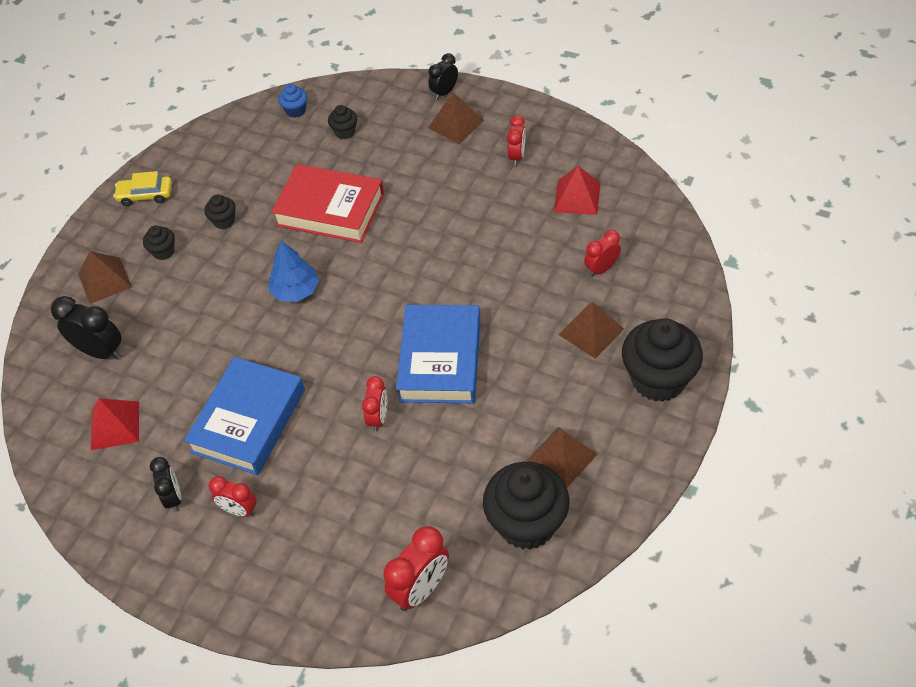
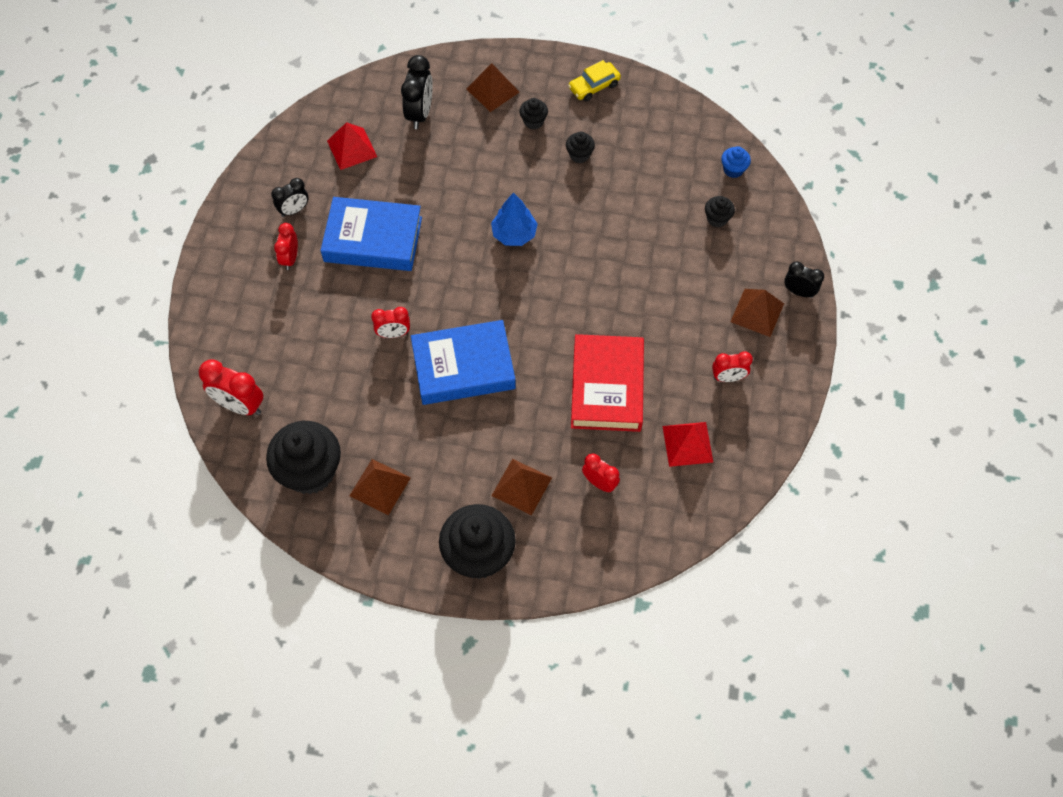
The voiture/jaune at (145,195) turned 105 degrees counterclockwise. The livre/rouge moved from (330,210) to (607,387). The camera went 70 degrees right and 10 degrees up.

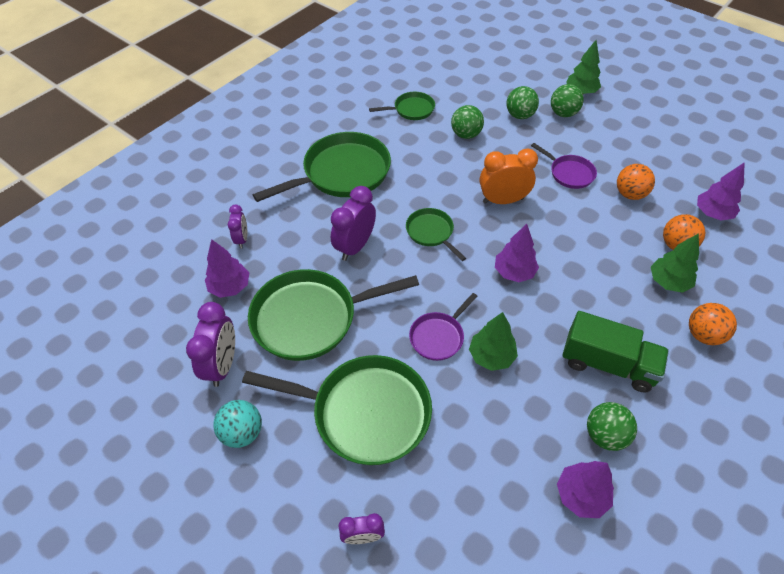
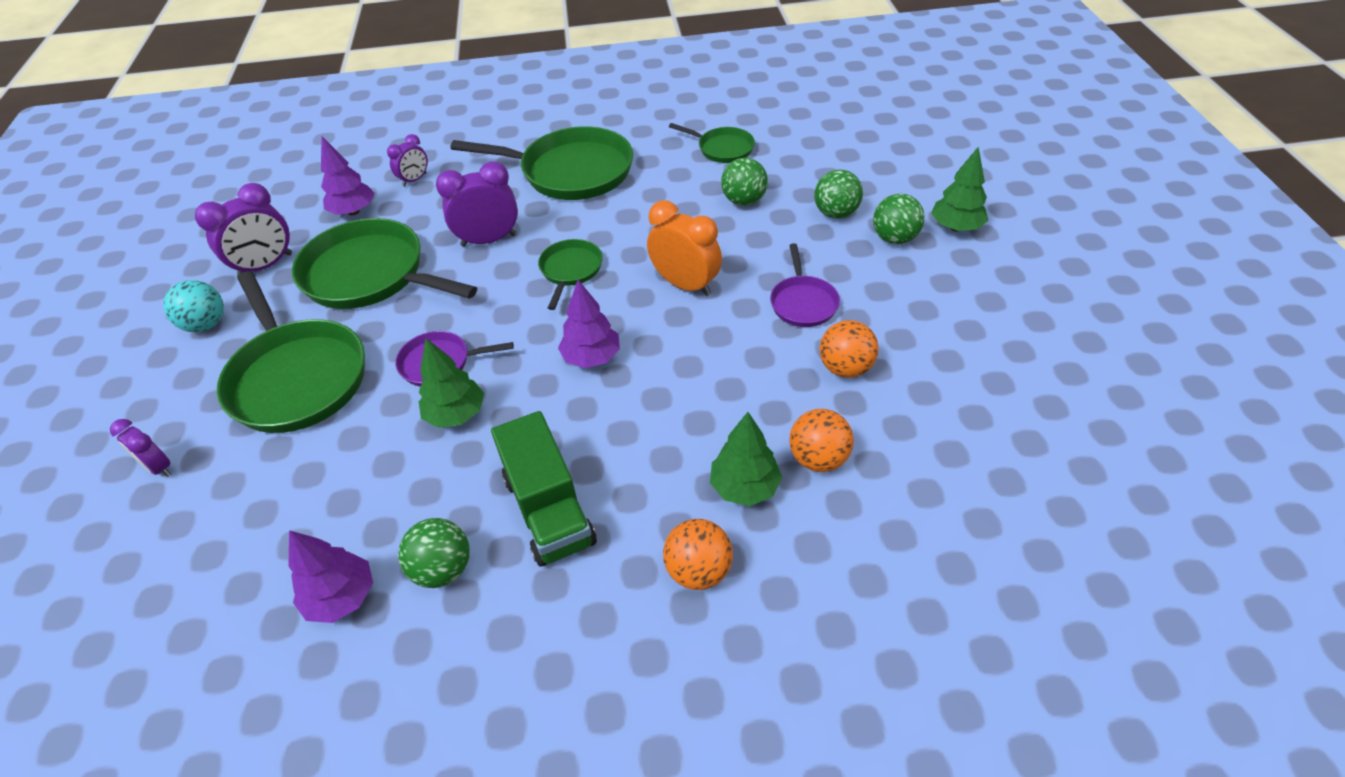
The arbre/violet at (712,213) disappeared. The camera went 45 degrees right and 5 degrees down.

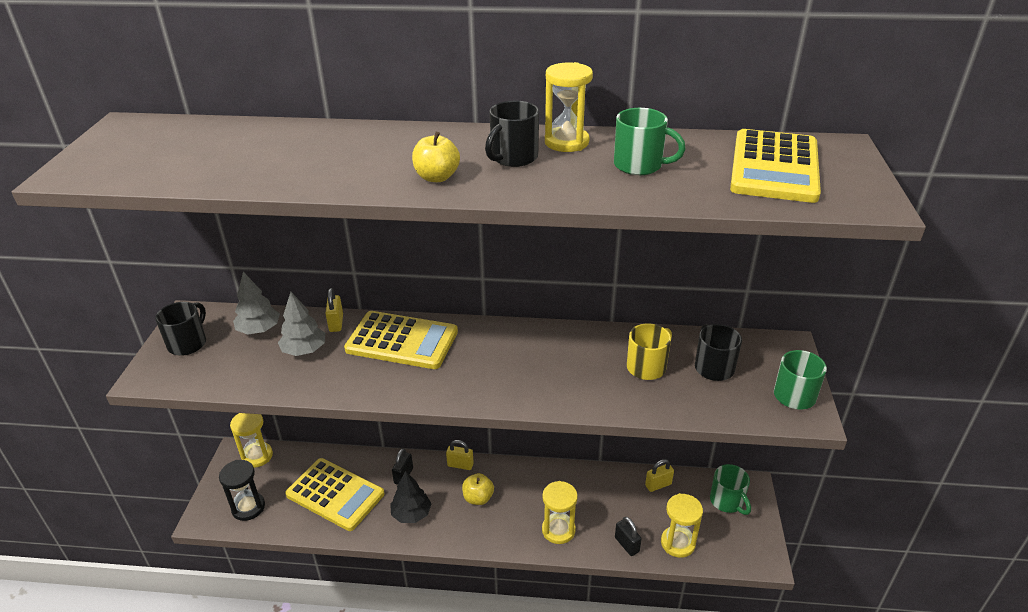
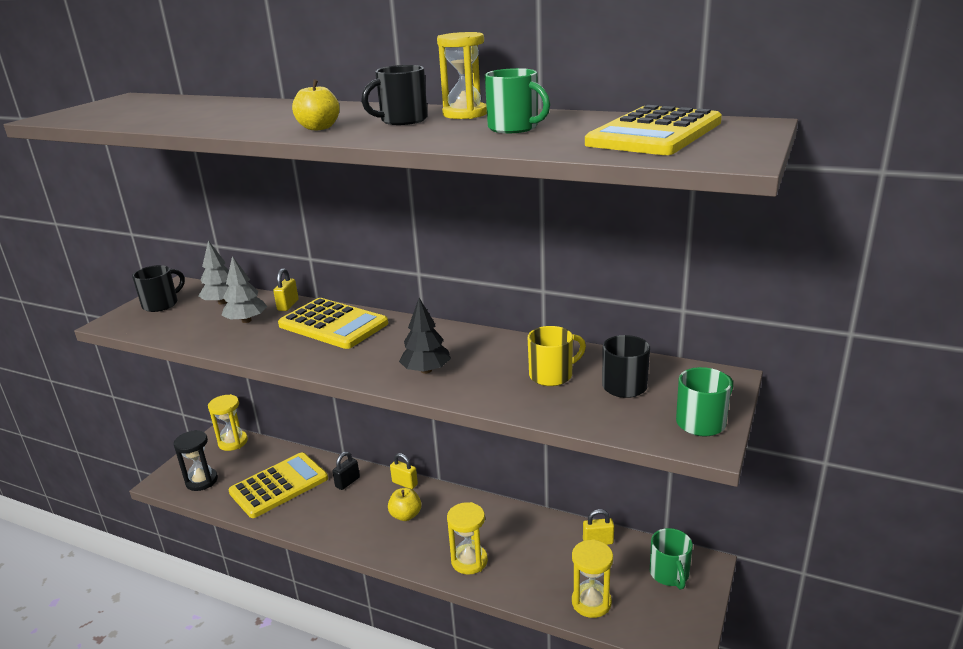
The calculatrice/jaune at (335,494) turned 90 degrees counterclockwise. The arbre/noir moved from (411,514) to (426,370). The cadenas/noir at (627,544) disappeared. The camera went 20 degrees right and 10 degrees down.

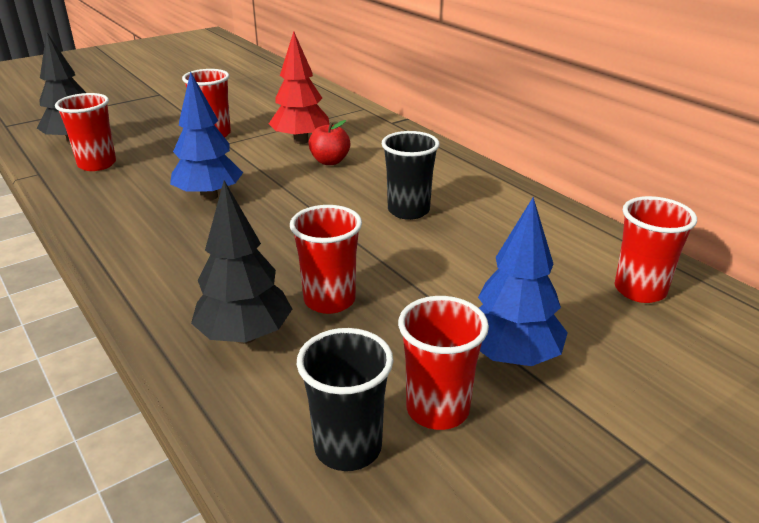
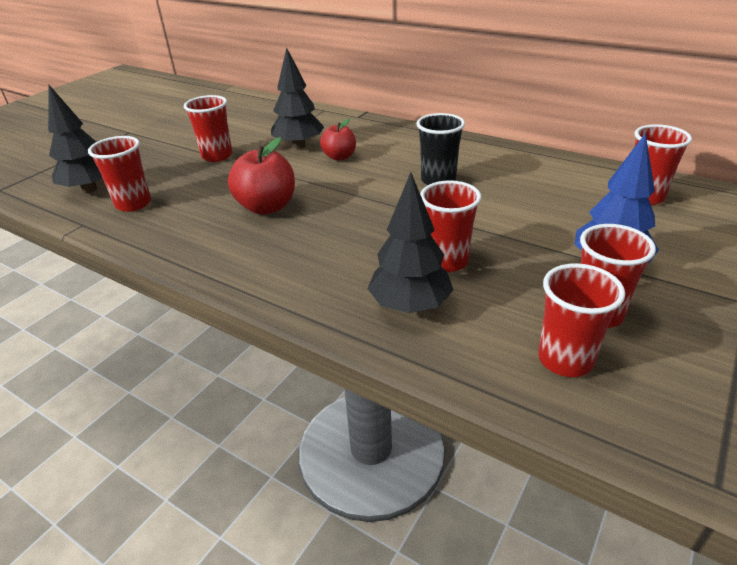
The arbre/bleu at (209,196) was replaced by the pomme/rouge at (267,207). The arbre/rouge at (301,141) became the arbre/noir at (299,146). The gobelet/noir at (348,447) became the gobelet/rouge at (565,360). The camera went 20 degrees left and 5 degrees up.

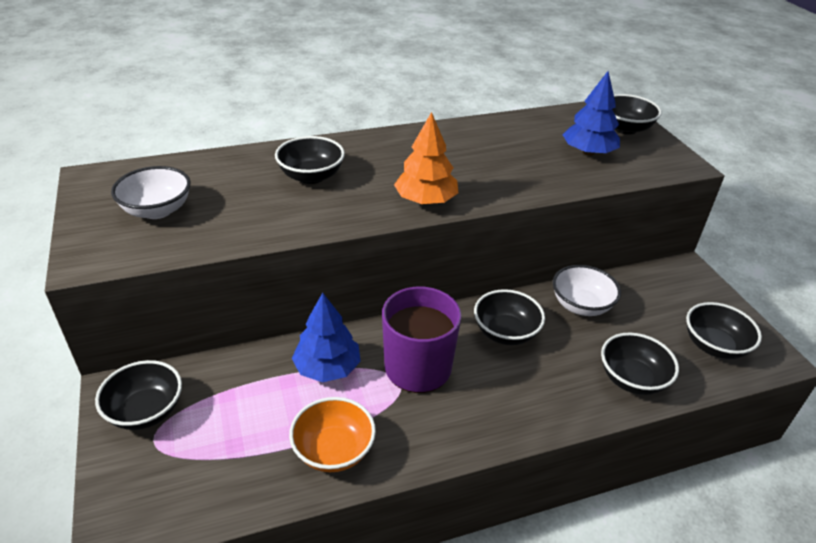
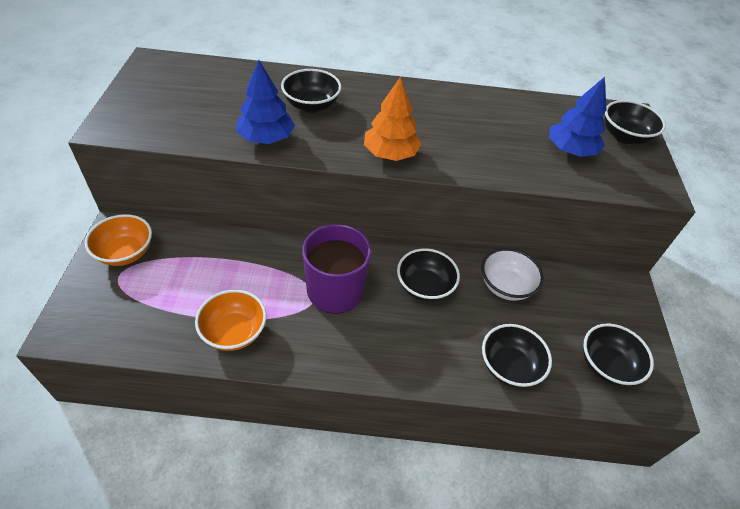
The bol/noir at (146,411) became the bol/orange at (125,253). The arbre/bleu moved from (327,368) to (266,138). The bol/blanc at (157,210) disappeared. The camera went 20 degrees right and 10 degrees up.

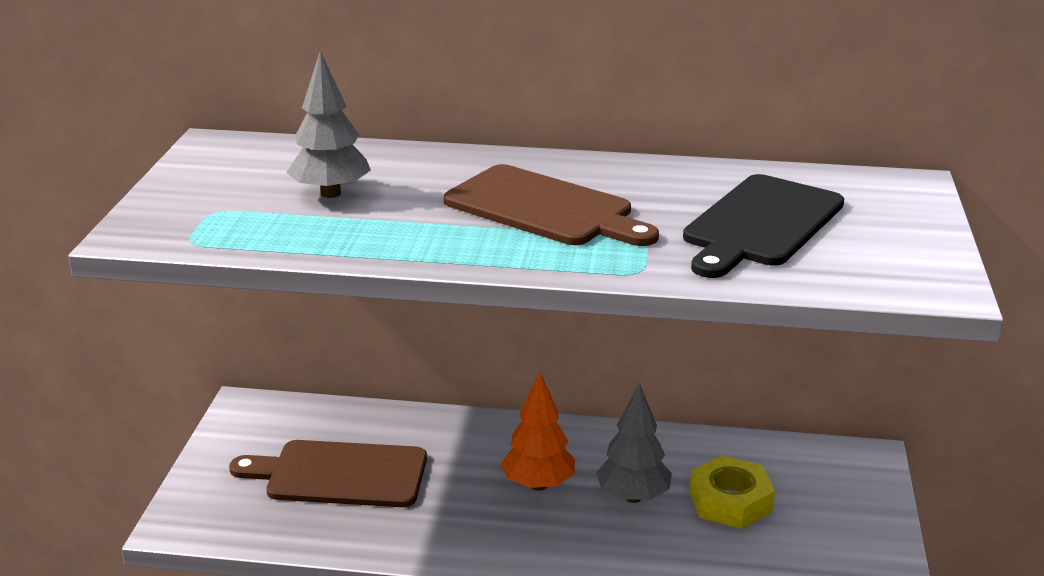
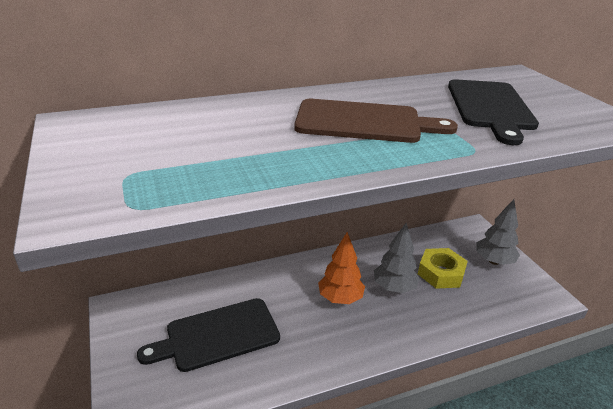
The planche à découper/marron at (340,474) became the planche à découper/noir at (217,335). The arbre/gris moved from (330,193) to (494,261). The camera went 30 degrees left and 5 degrees up.

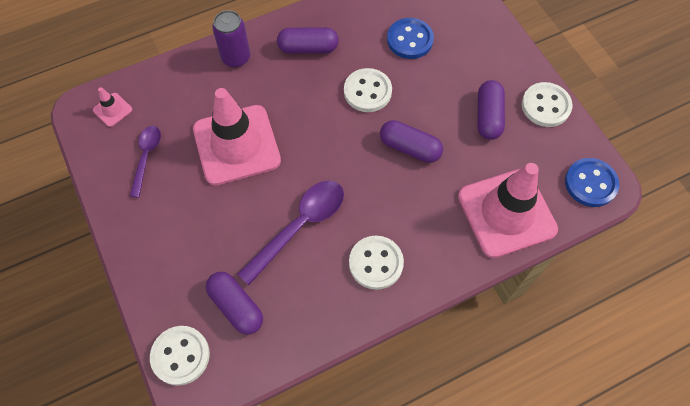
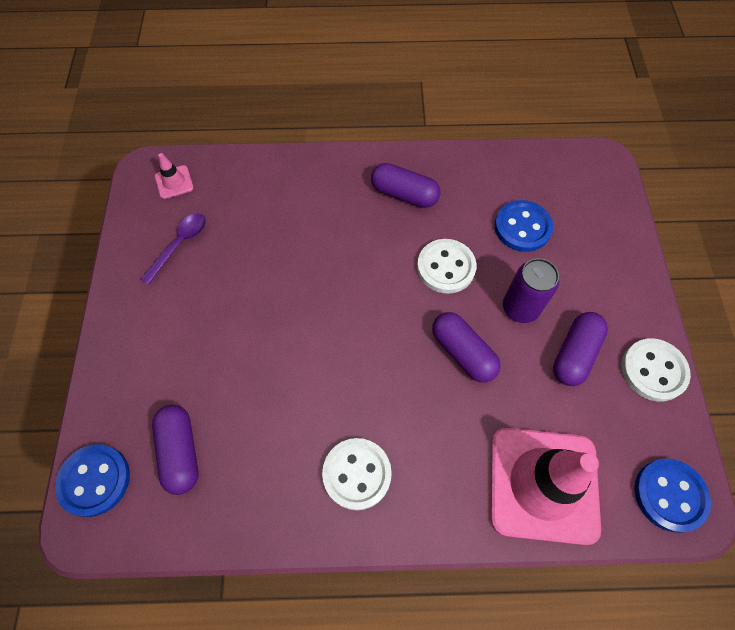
The bouton/blanc at (180,356) became the bouton/bleu at (95,480). The canette/violet moved from (236,57) to (520,308). The cône de chantier/rose at (236,145) disappeared. The cuillère/violet at (299,226) disappeared. The camera went 25 degrees right and 0 degrees up.

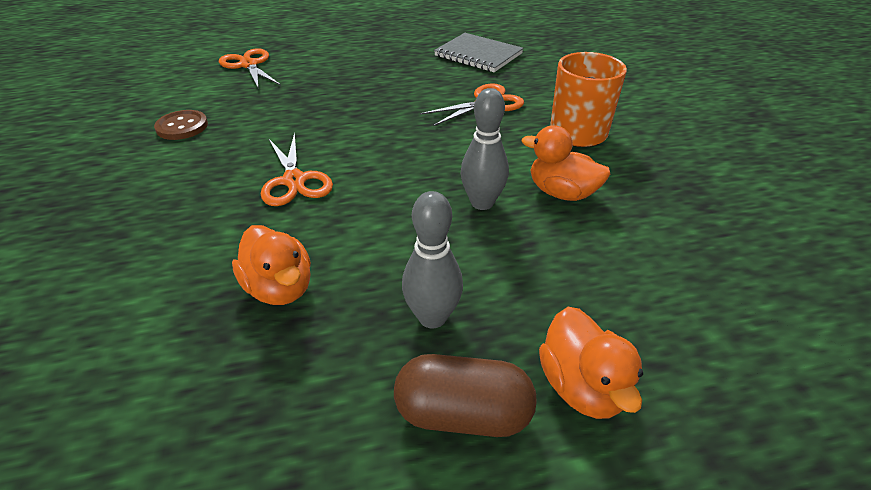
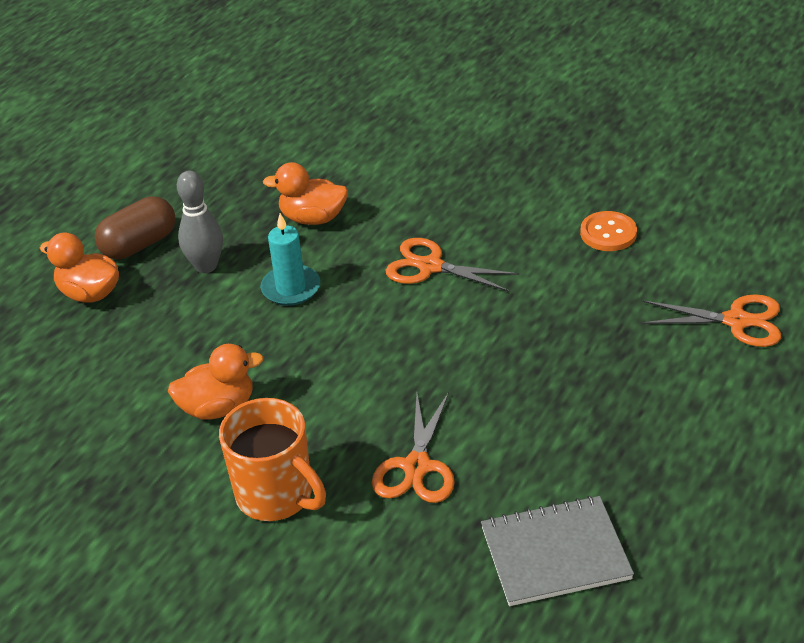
The bougie/turquoise at (291,288) appeared. The bouton/marron at (182,127) became the bouton/orange at (608,233). The quille/gris at (482,203) disappeared. The camera went 135 degrees right and 0 degrees up.

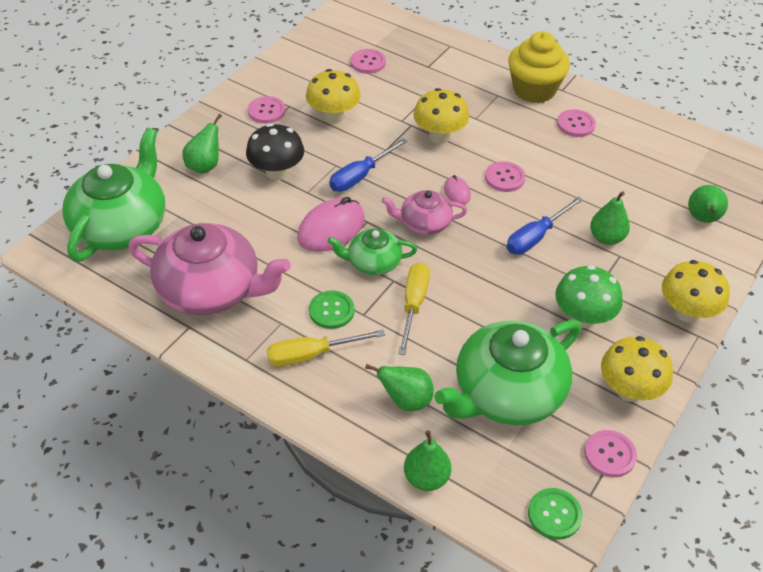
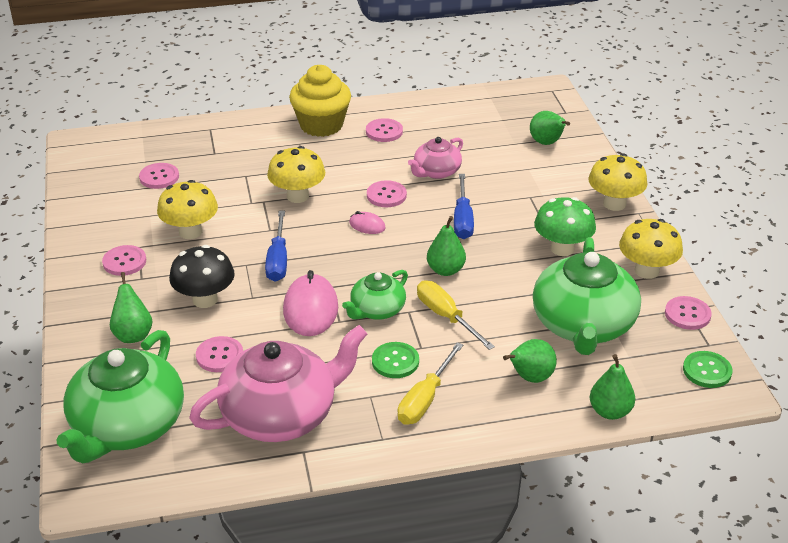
The théière/vert at (121,226) turned 135 degrees counterclockwise. The bouton/rose at (219,356) appeared. The théière/rose moved from (424,223) to (436,172). The poire/vert moved from (606,238) to (445,270). The camera went 45 degrees left and 10 degrees down.

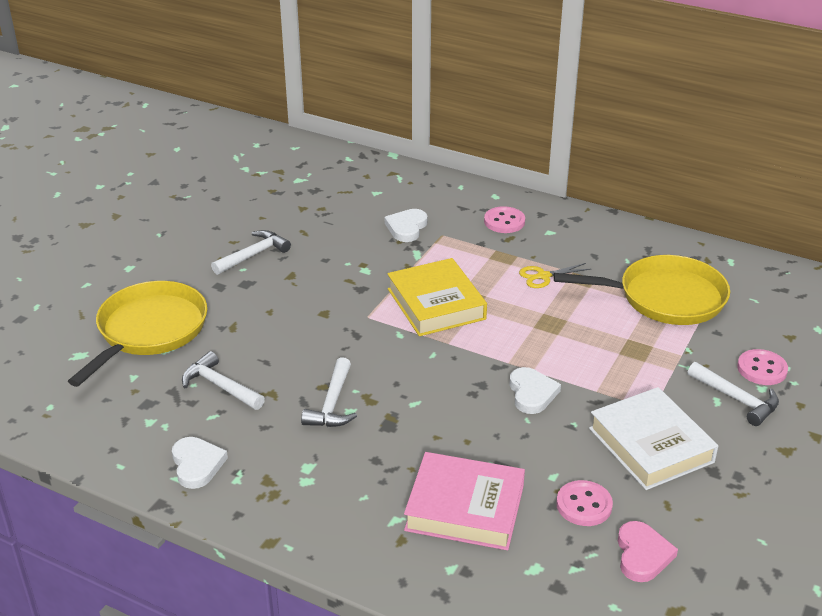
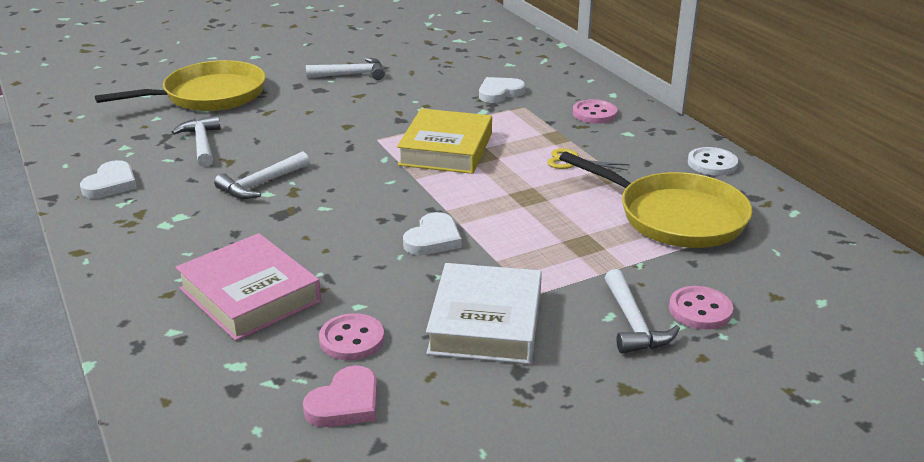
The bouton/blanc at (712,163) appeared. The camera went 35 degrees right and 5 degrees down.

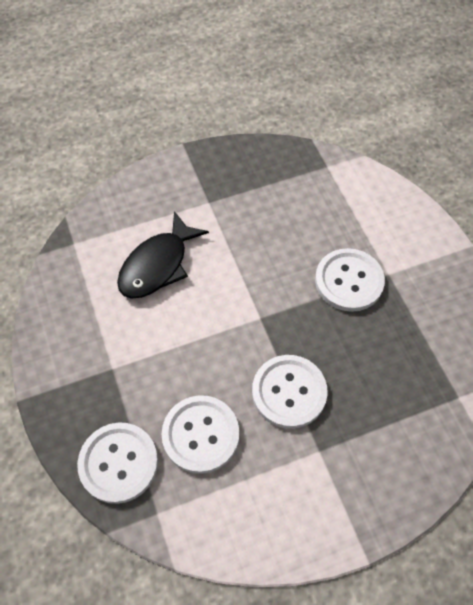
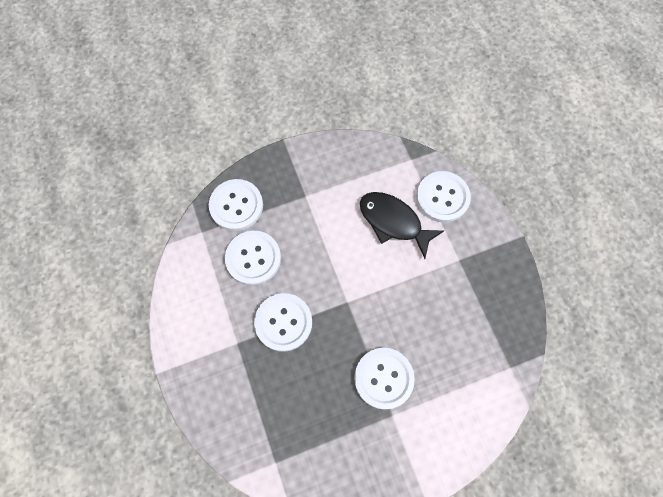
The bouton/blanc at (442,197) appeared. The camera went 90 degrees right and 10 degrees up.

